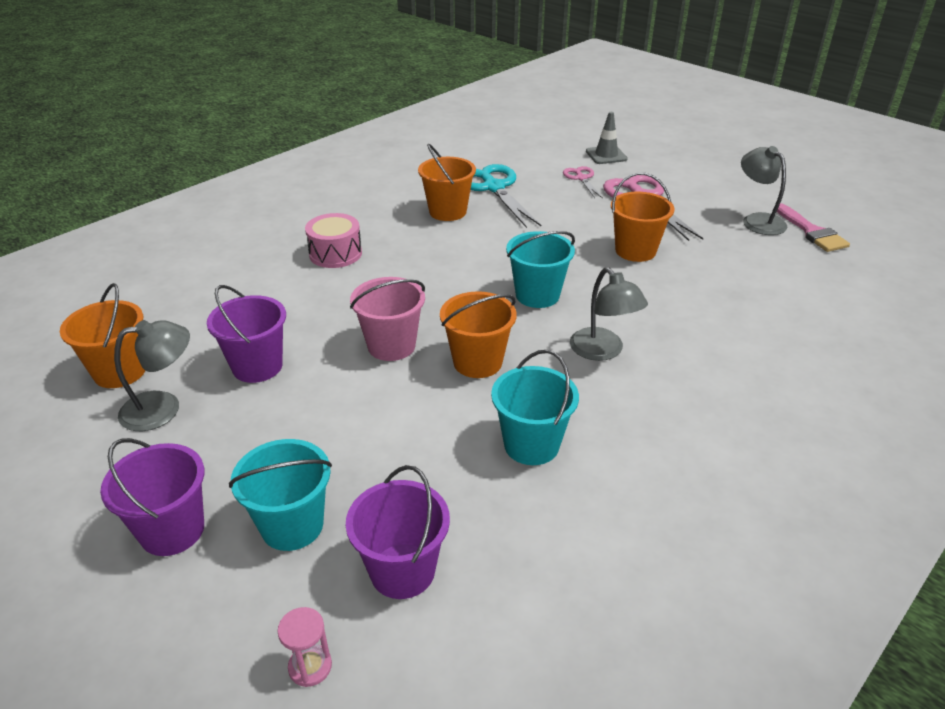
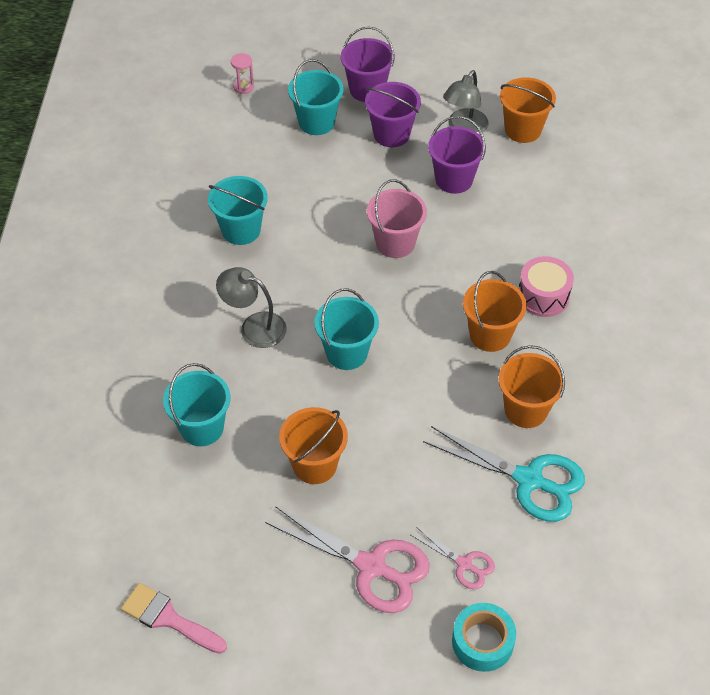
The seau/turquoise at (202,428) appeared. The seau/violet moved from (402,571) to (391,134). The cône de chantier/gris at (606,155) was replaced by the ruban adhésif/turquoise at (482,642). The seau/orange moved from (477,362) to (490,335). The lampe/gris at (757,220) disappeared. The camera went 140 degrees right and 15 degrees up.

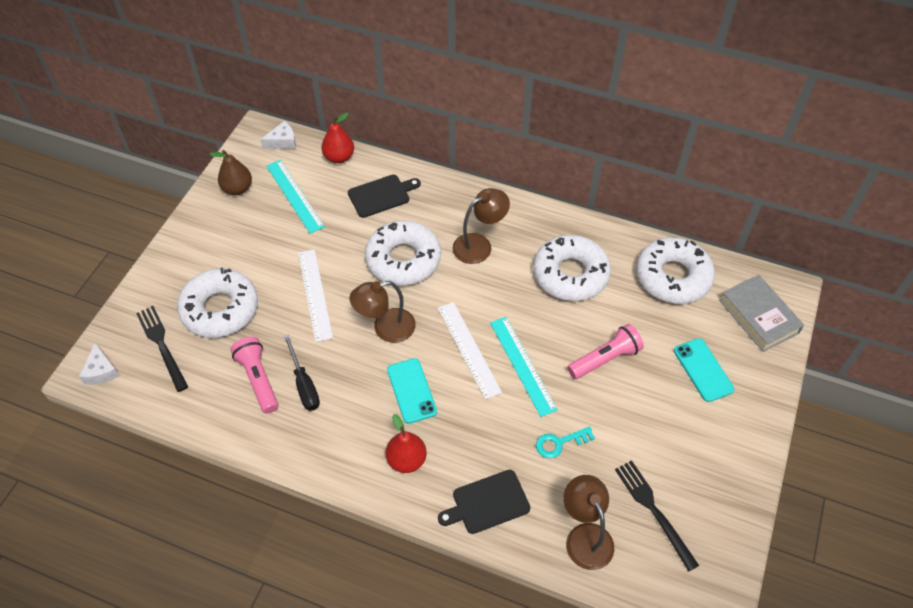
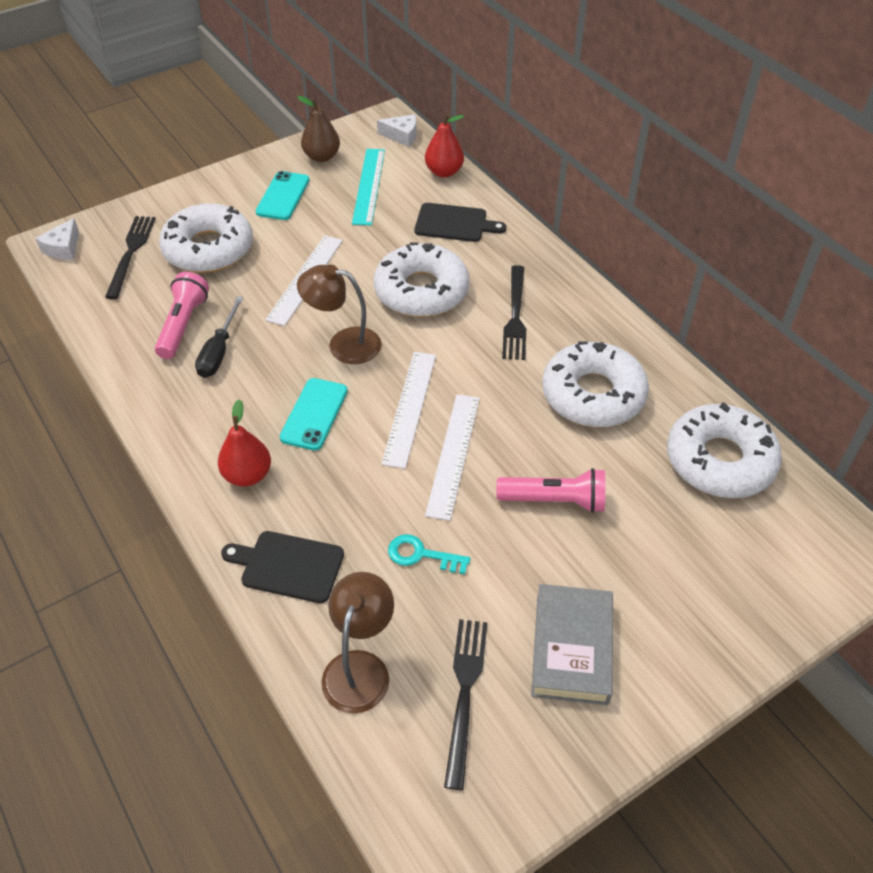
The téléphone/turquoise moved from (703,370) to (283,196). The règle/turquoise at (522,365) became the règle/blanc at (453,454). The lampe/marron at (479,245) was replaced by the fourchette/noir at (515,316). The livre/gris moved from (759,316) to (571,648). The camera went 35 degrees right and 5 degrees down.

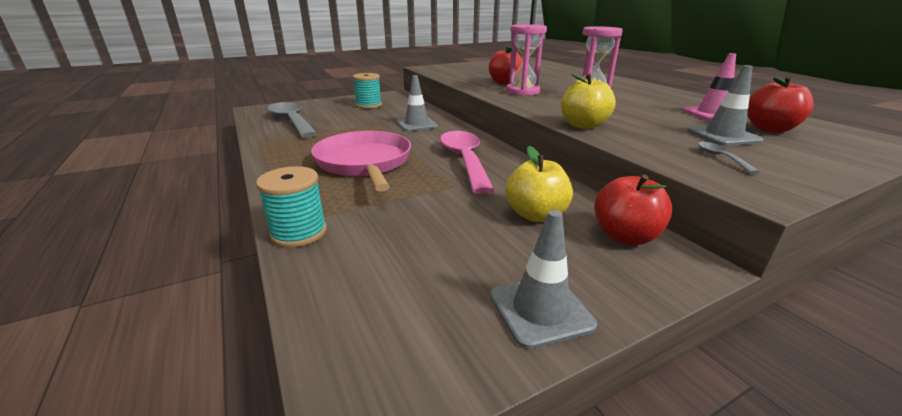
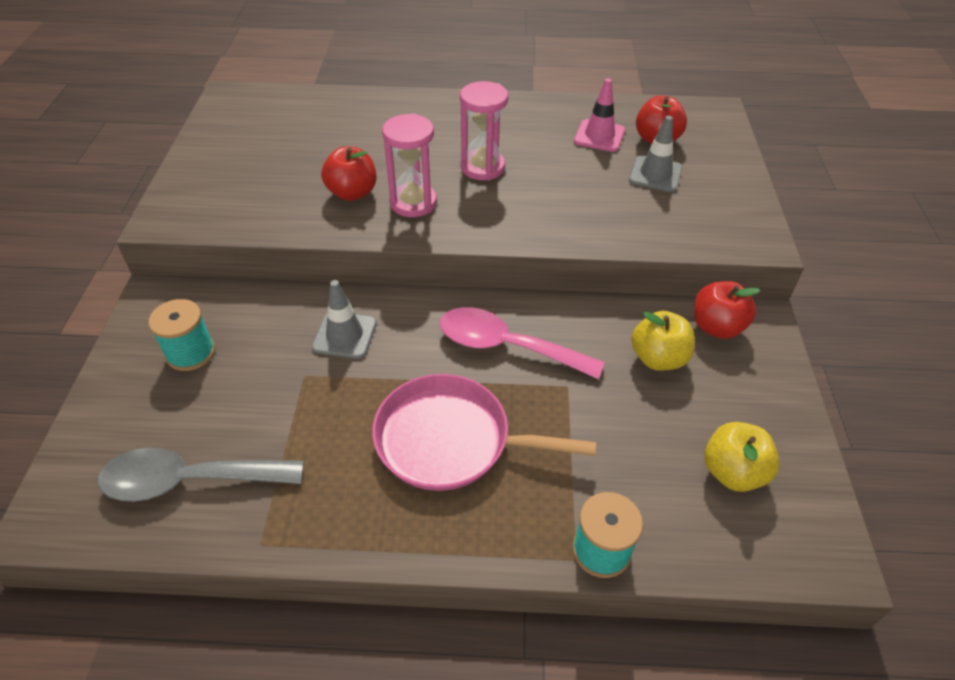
The pomme/jaune moved from (583,125) to (732,472). The cône de chantier/gris at (540,310) disappeared. The cuillère/gris at (720,158) disappeared. The camera went 60 degrees left and 20 degrees up.

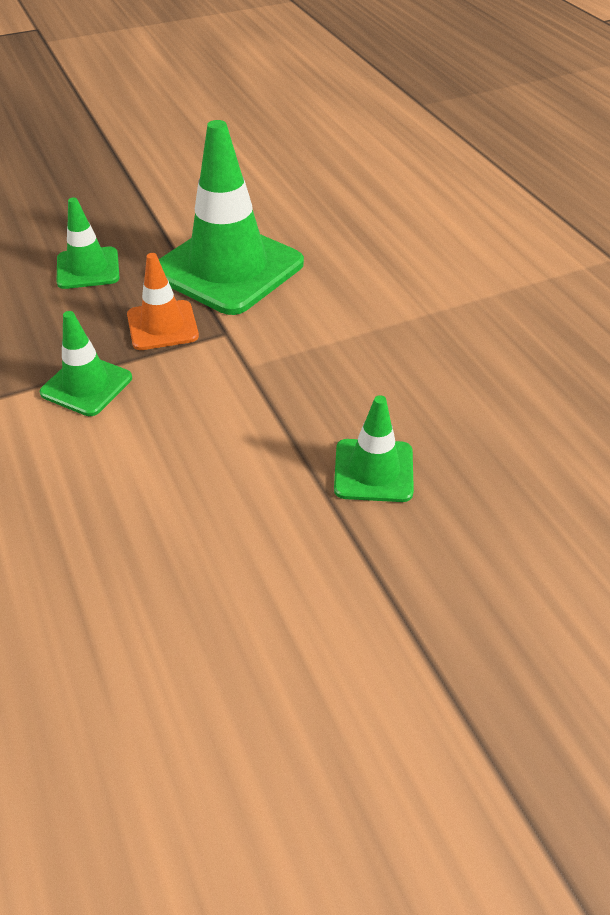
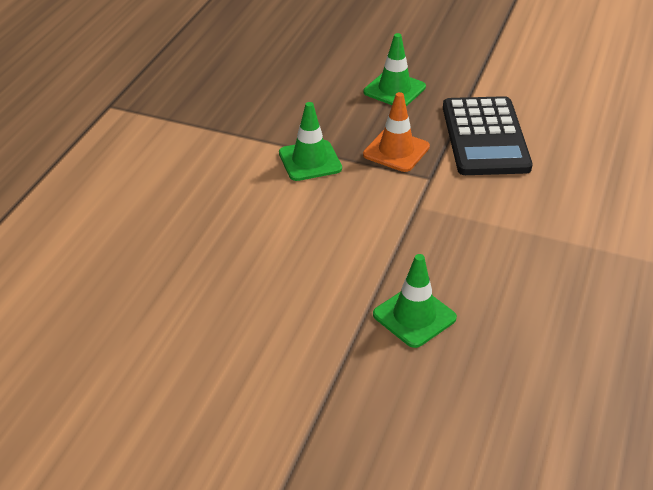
The cône de chantier/vert at (228,268) was replaced by the calculatrice/noir at (485,137). The camera went 45 degrees right and 5 degrees down.

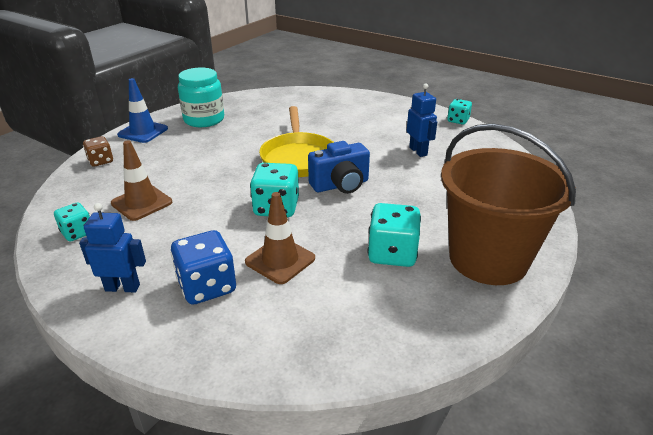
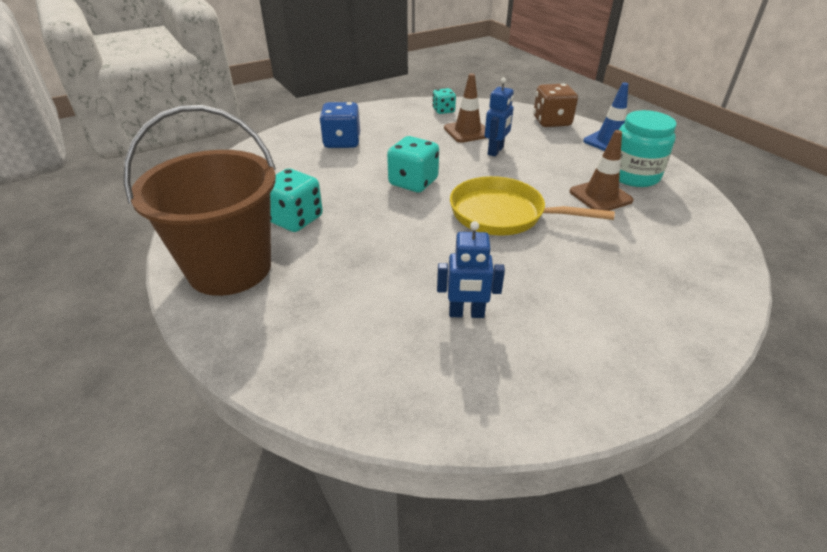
The robot/bleu moved from (122,287) to (496,151). The dé/marron at (101,161) changed to 1.65 times the size. The cône de chantier/marron moved from (280,260) to (600,196). The appareil photo/bleu at (340,185) disappeared. The dé/turquoise at (458,120) disappeared. The camera went 115 degrees right and 5 degrees up.

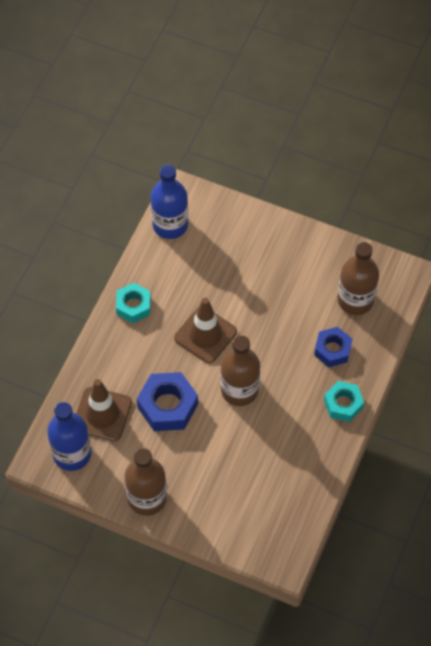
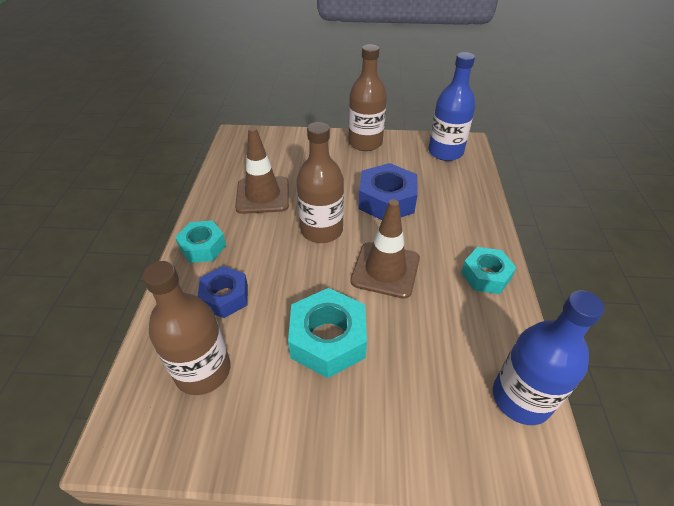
The cône de chantier/marron moved from (102,414) to (263,195). The écrou/turquoise at (328,339) appeared. The camera went 160 degrees right and 15 degrees down.

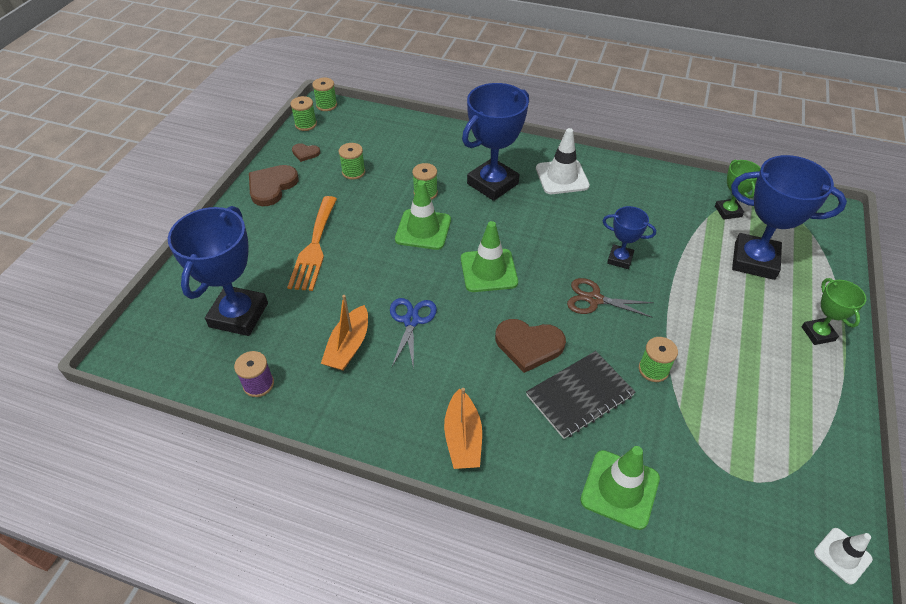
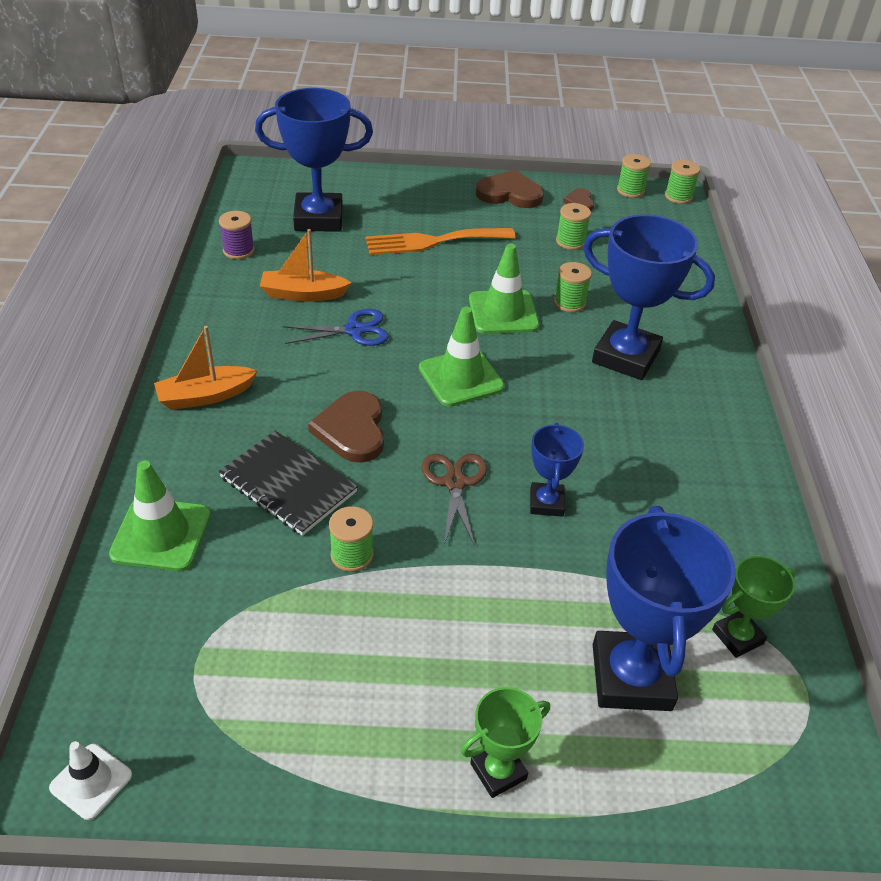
The cône de chantier/blanc at (562,177) disappeared. The camera went 70 degrees right and 5 degrees down.

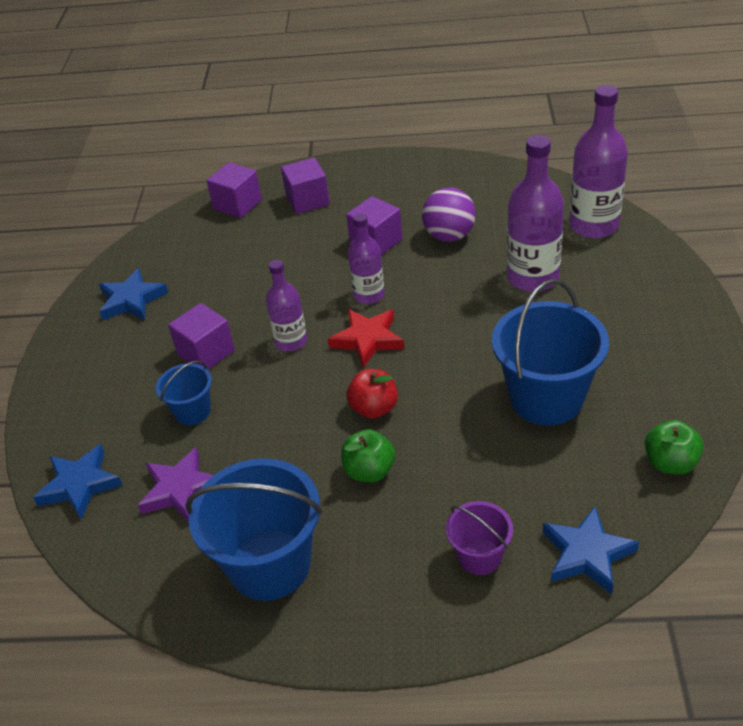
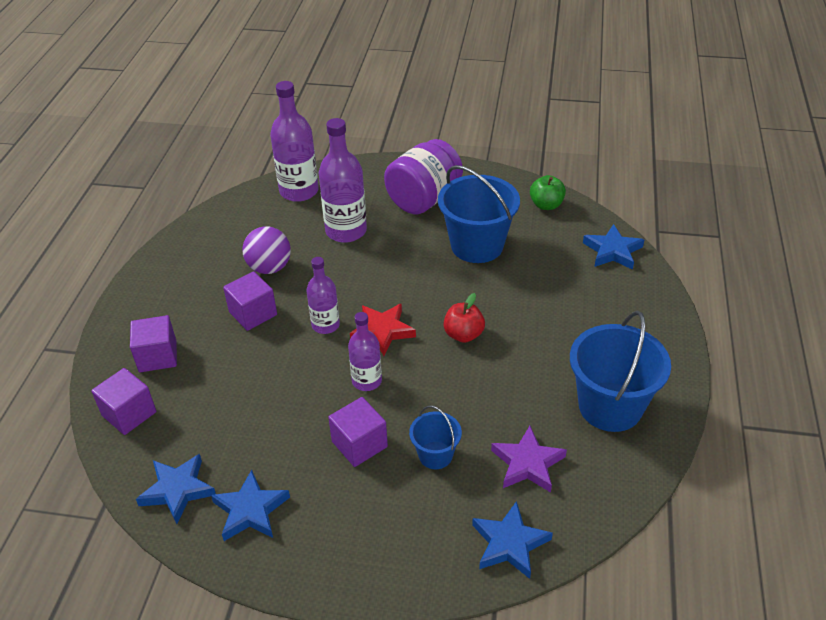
The étoile/bleu at (177,490) appeared. The bocal/violet at (424,199) appeared. The pomme/vert at (369,471) disappeared. The seau/violet at (479,556) disappeared. The camera went 85 degrees left and 0 degrees up.

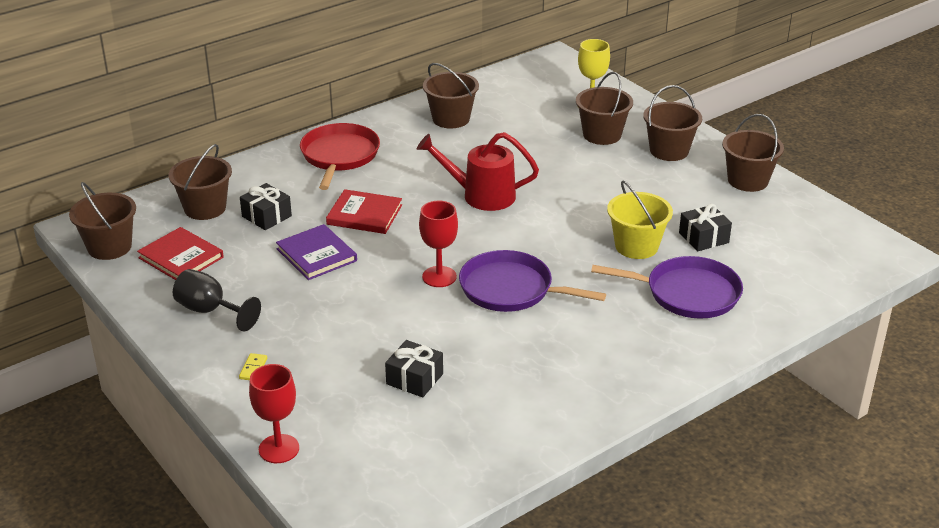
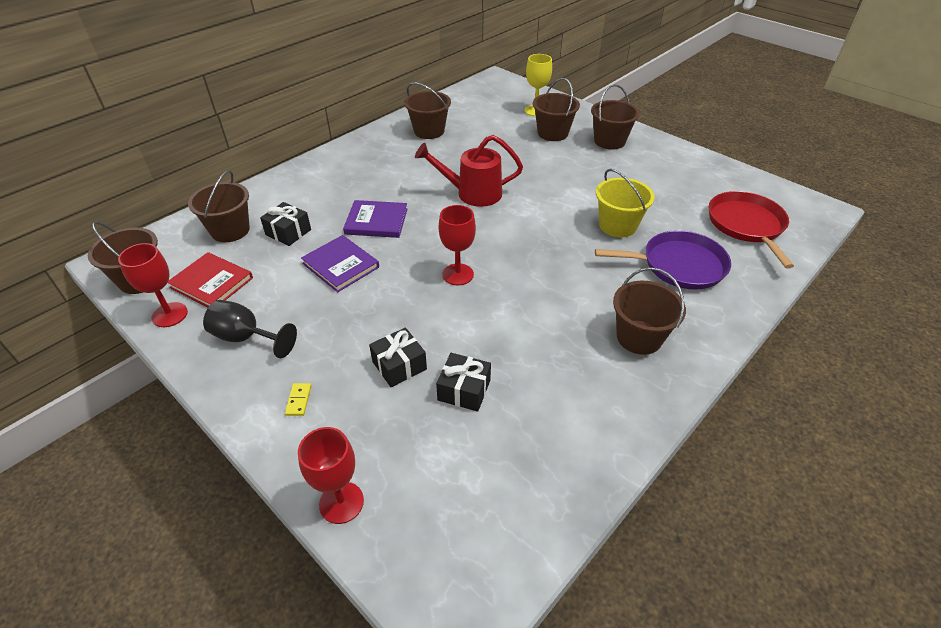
The verre à pied/rouge at (169,315) appeared. The livre/rouge at (364,215) became the livre/violet at (376,221). The cadeau/noir moved from (703,238) to (399,365). The seau/marron moved from (747,180) to (639,337). The poêle/rouge moved from (339,156) to (746,225). The poêle/violet at (511,289) disappeared. The camera went 10 degrees left and 10 degrees up.

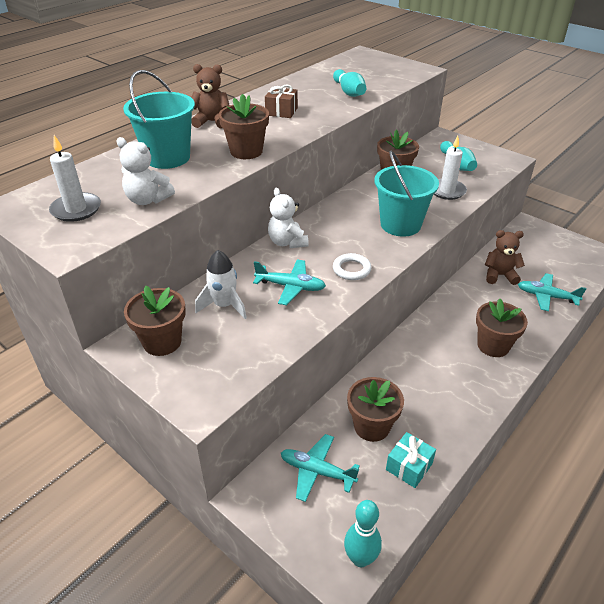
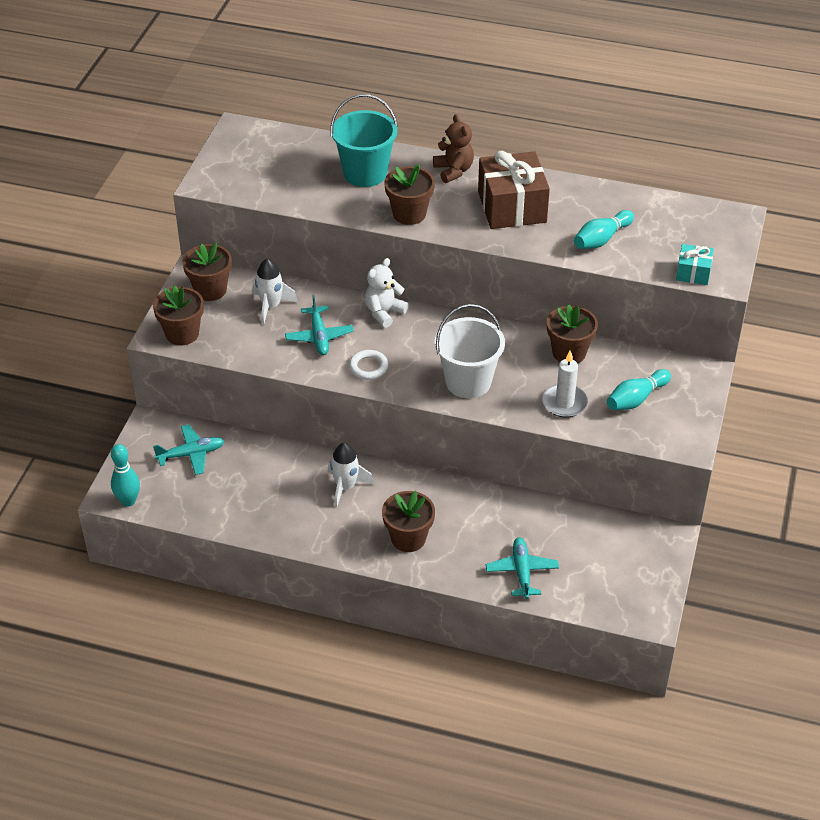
The pot de fleurs/marron moved from (371,426) to (182,334). The avion/turquoise at (317,471) turned 75 degrees clockwise. The fusée/blanc at (346,487) appeared. The seau/turquoise at (400,224) became the seau/blanc at (468,382). The cadeau/marron at (281,111) changed to 1.98 times the size. The cadeau/turquoise moved from (409,466) to (693,273). The bougie/blanc at (76,209) disappeared. The ours en peluche/blanc at (147,200) disappeared. The ours en peluche/marron at (499,275) disappeared. The camera went 65 degrees right and 5 degrees up.

